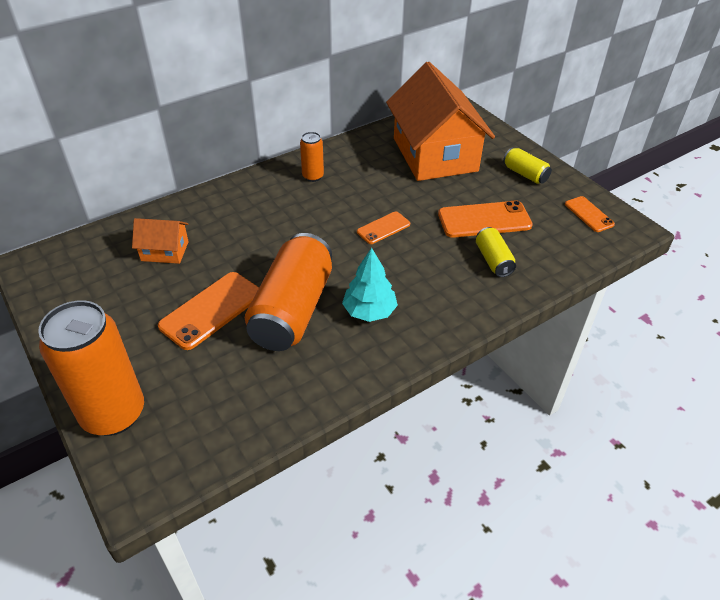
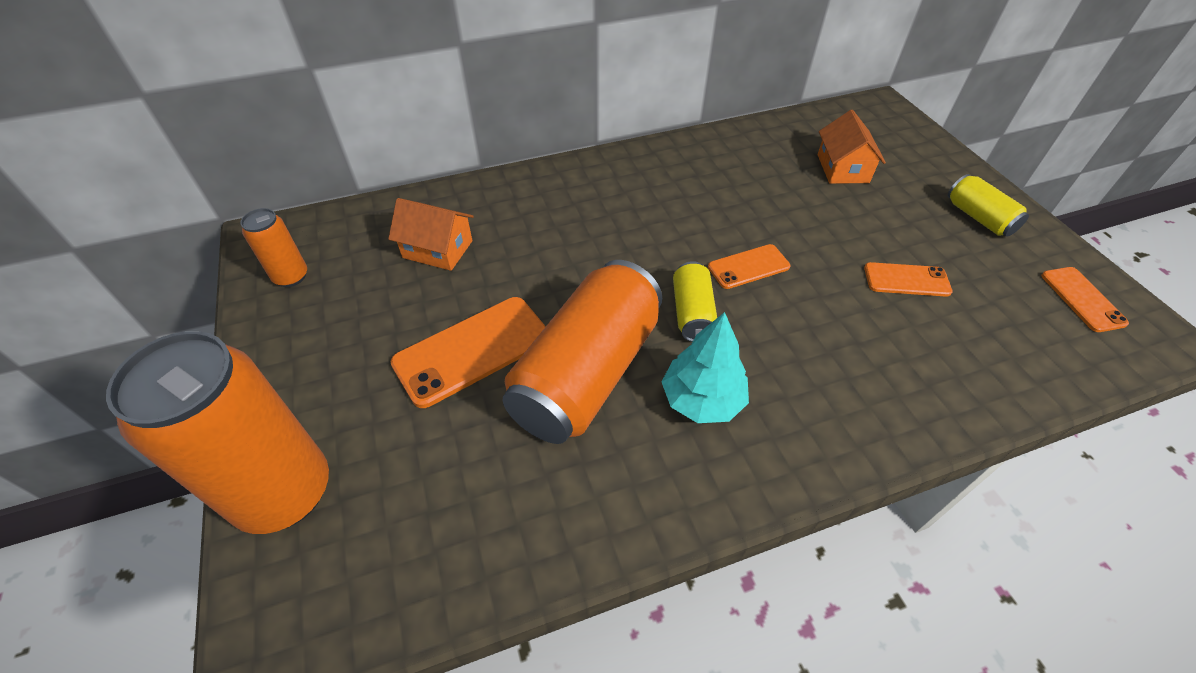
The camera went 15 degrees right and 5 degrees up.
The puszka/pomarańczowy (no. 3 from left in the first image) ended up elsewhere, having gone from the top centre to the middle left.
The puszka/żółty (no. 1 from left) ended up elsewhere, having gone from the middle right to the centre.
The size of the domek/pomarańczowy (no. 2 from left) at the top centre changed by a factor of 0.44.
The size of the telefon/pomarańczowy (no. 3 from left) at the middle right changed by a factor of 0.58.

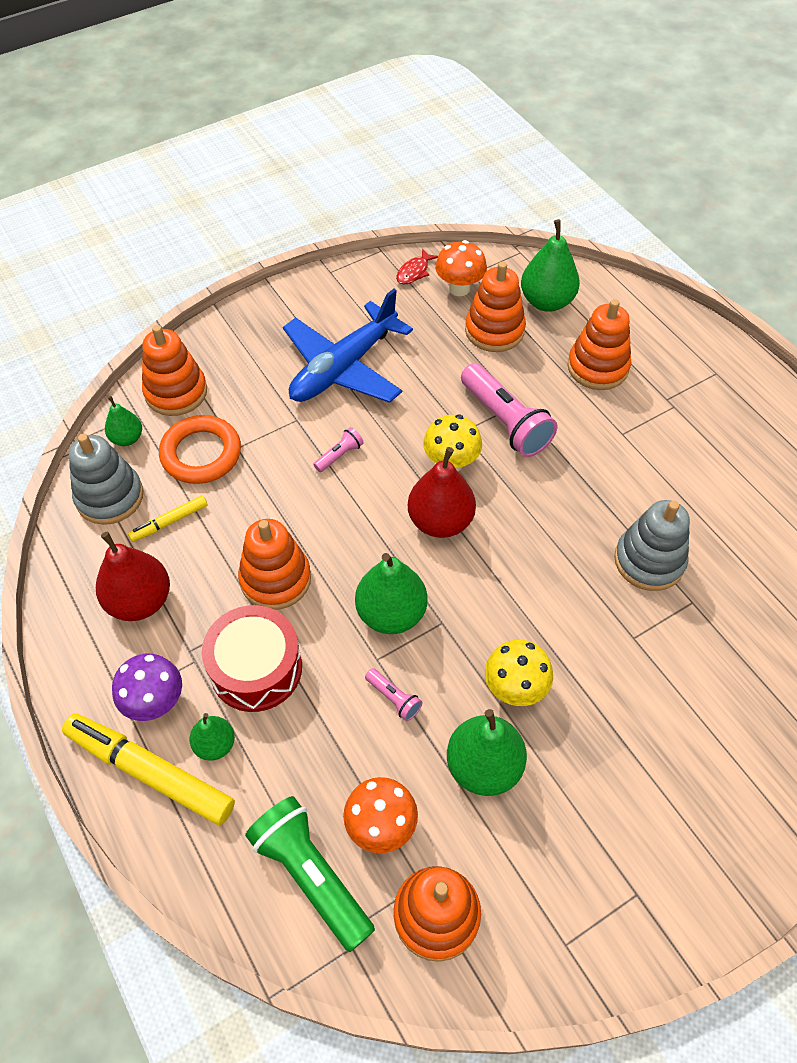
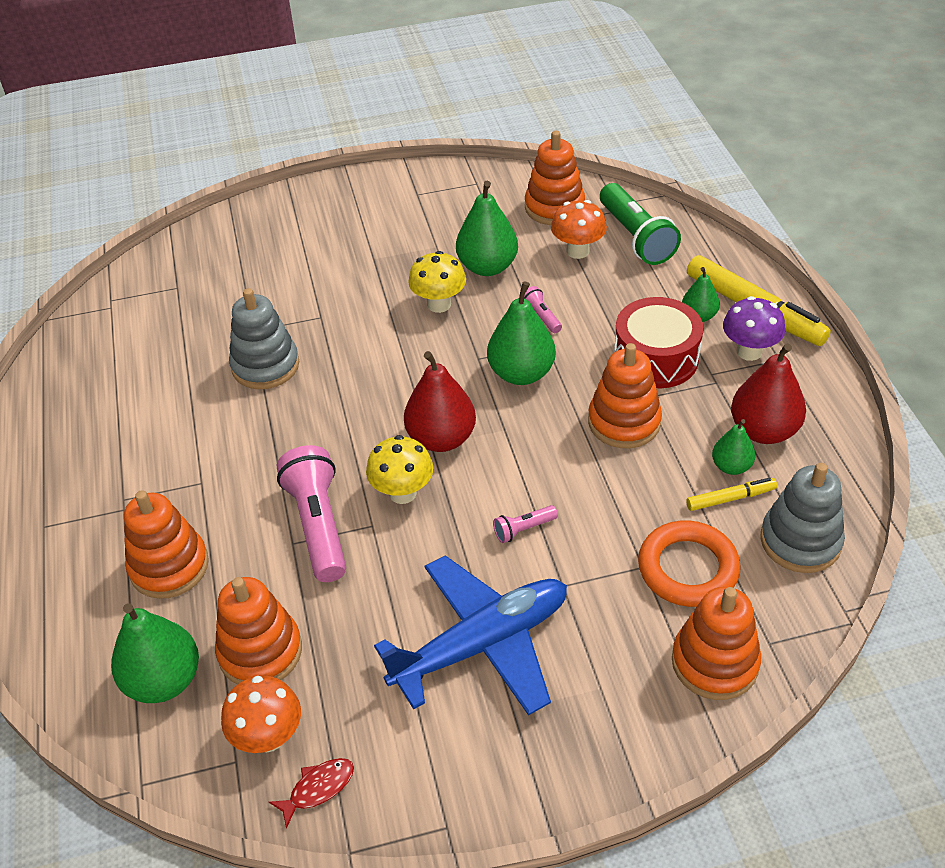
The camera went 160 degrees left and 10 degrees down.
The gruszka/zielony (no. 1 from left in the first image) ended up elsewhere, having gone from the middle left to the middle right.

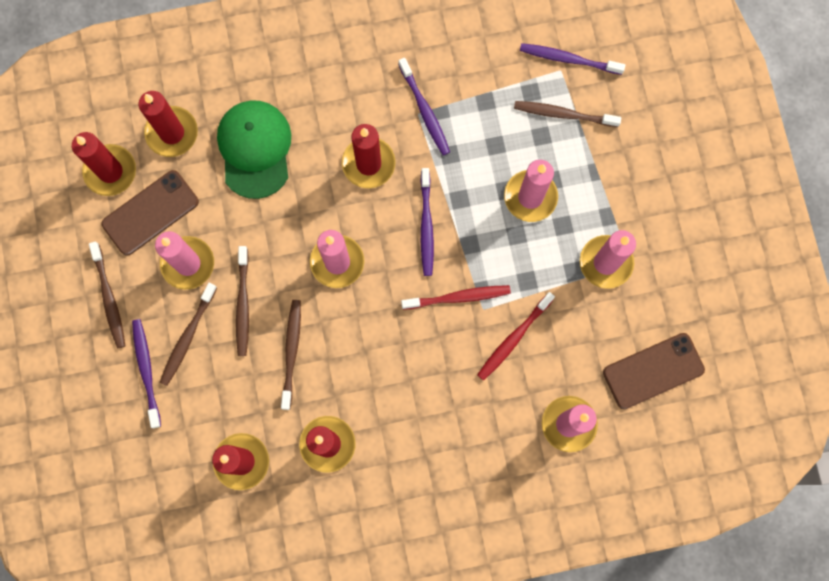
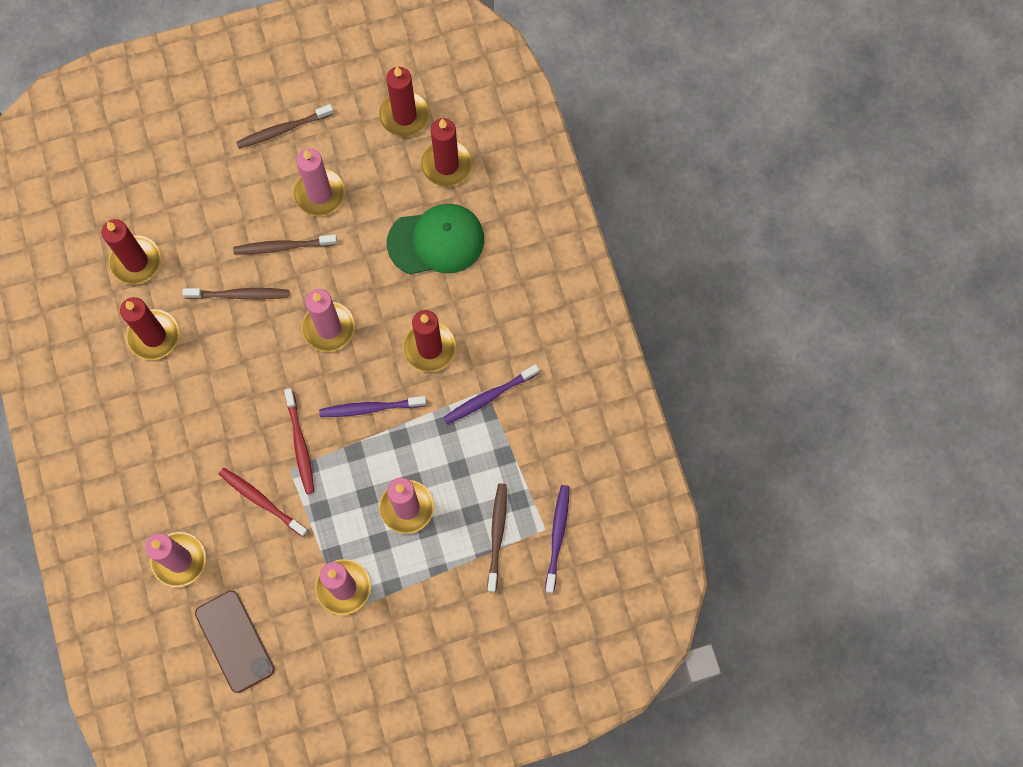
The camera went 85 degrees right and 5 degrees down.
The second view lost the telefon/brązowy (no. 1 from left) at the middle left.
The second view lost the szczoteczka do zębów/fioletowy (no. 1 from left) at the middle left.
The second view lost the szczoteczka do zębów/brązowy (no. 2 from left) at the middle left.

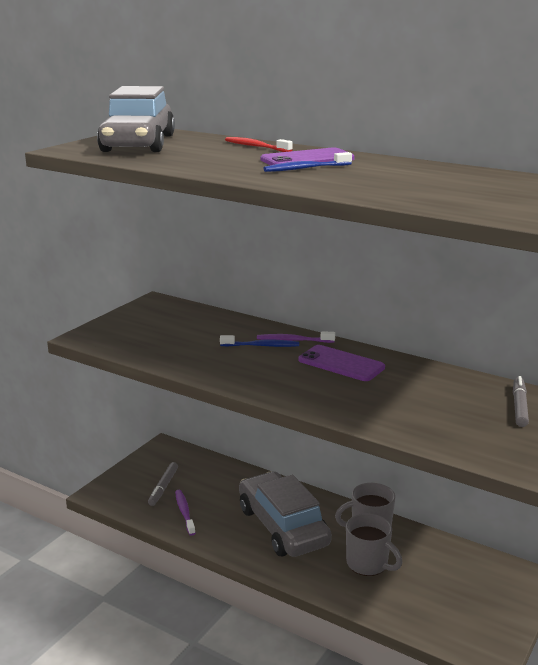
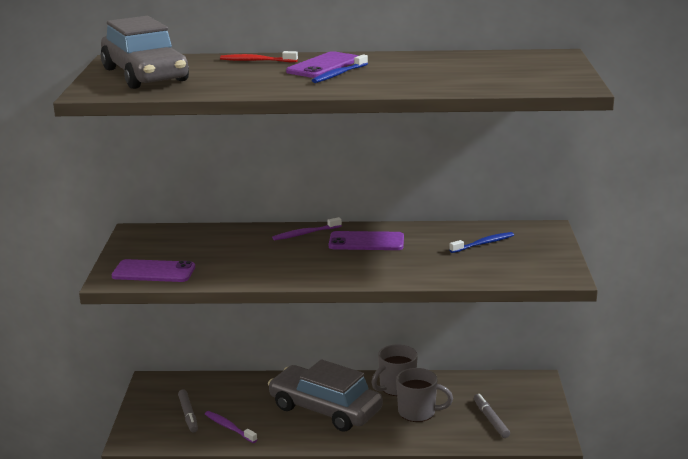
The camera went 30 degrees left and 0 degrees up.
The second view gained the telefon/fioletowy (no. 1 from left) at the middle left.
The szczoteczka do zębów/niebieski (no. 1 from left in the first image) ended up elsewhere, having gone from the centre to the middle right.
The flamaster/szary (no. 2 from left) ended up elsewhere, having gone from the middle right to the bottom right.

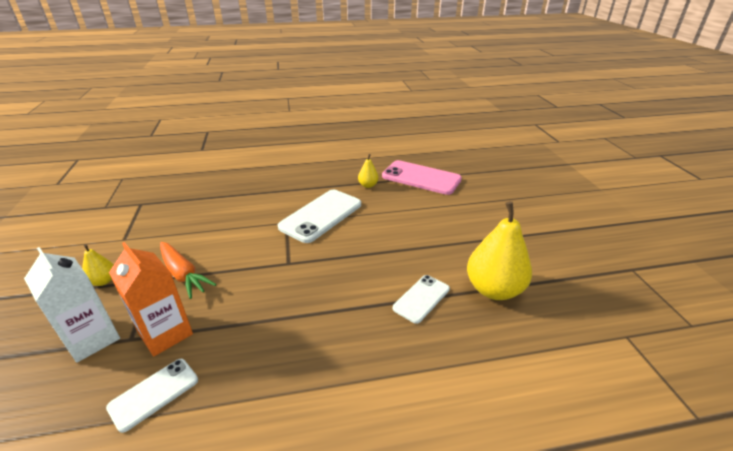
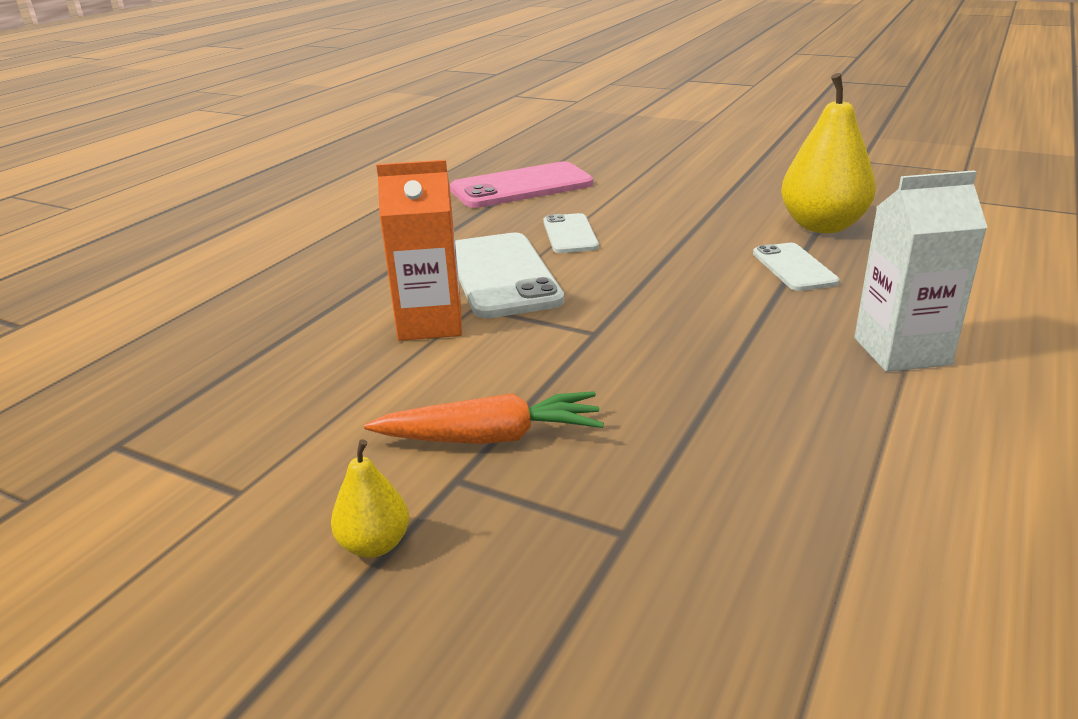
The camera went 50 degrees left and 5 degrees down.
The karton mleka/pomarańczowy ended up elsewhere, having gone from the middle left to the centre.
The telefon/biały (no. 1 from left in the first image) ended up elsewhere, having gone from the bottom left to the top centre.
The karton mleka/biały ended up elsewhere, having gone from the bottom left to the middle right.
The second view lost the gruszka/żółty (no. 2 from left) at the centre.

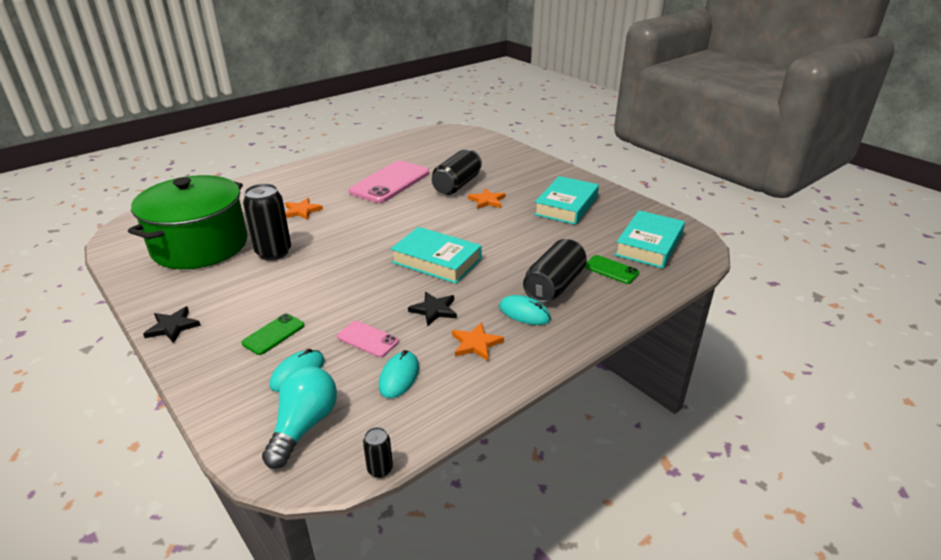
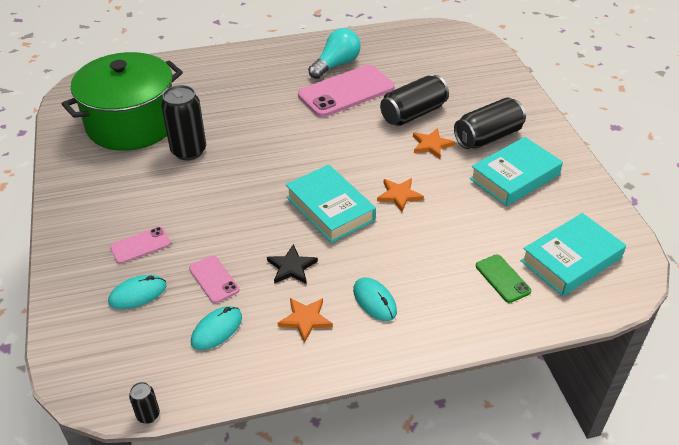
The camera went 25 degrees right and 10 degrees up.
What was the telefon/zielony (no. 1 from left) at the middle left turned into the telefon/różowy (no. 1 from left) at the middle left.
The żarówka/turkusowy ended up elsewhere, having gone from the bottom left to the top centre.
The gwiazda/pomarańczowy (no. 1 from left in the first image) ended up elsewhere, having gone from the middle left to the centre.
The puszka/czarny (no. 4 from left) ended up elsewhere, having gone from the centre to the top right.
The second view lost the gwiazda/czarny (no. 1 from left) at the middle left.

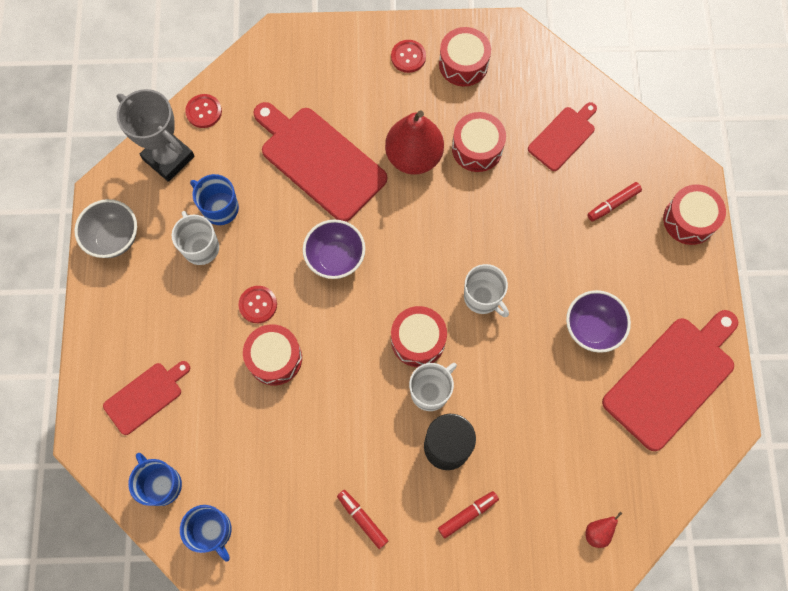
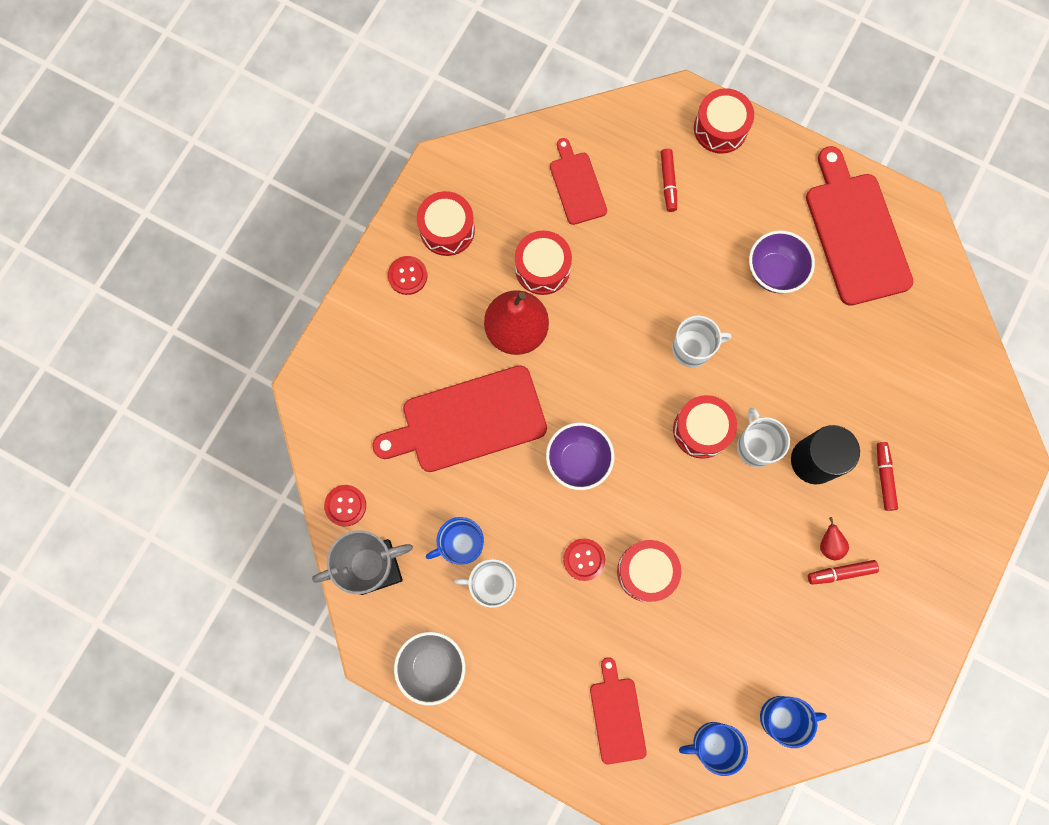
The camera went 60 degrees left and 5 degrees up.
The gruszka/czerwony (no. 2 from left) ended up elsewhere, having gone from the bottom right to the middle right.

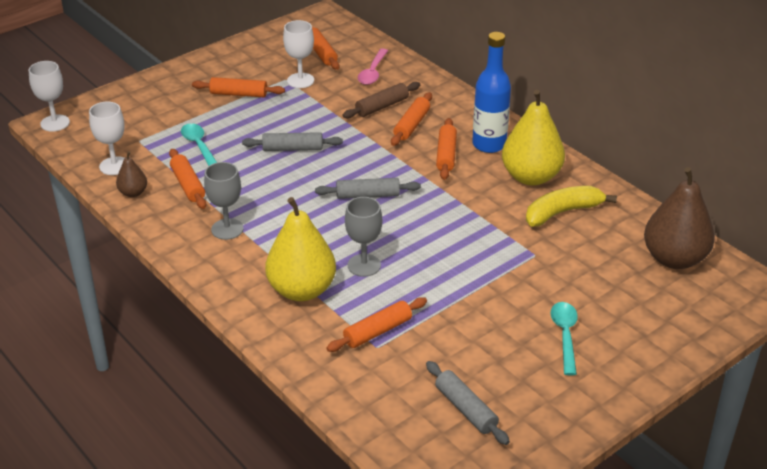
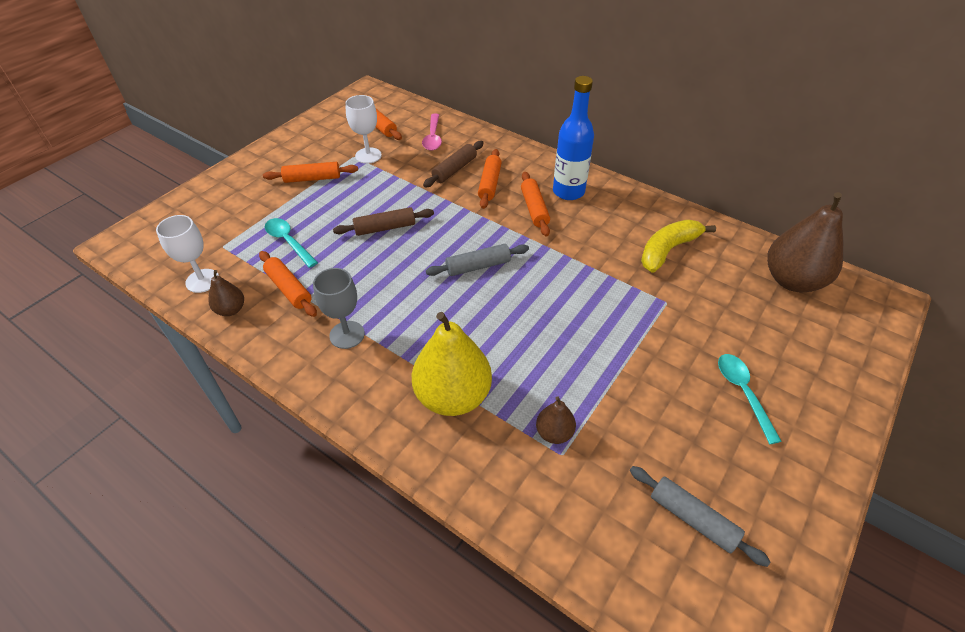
The camera went 15 degrees left and 10 degrees up.
What was the wałek do ciasta/szary (no. 1 from left) at the top centre turned into the wałek do ciasta/brązowy (no. 1 from left) at the centre.
Where the wałek do ciasta/pomarańczowy (no. 4 from left) stood at the bottom centre, the gruszka/brązowy (no. 2 from left) came to stand at the centre.
The second view lost the kielich/biały (no. 1 from left) at the top left.
The second view lost the kielich/szary (no. 2 from left) at the centre.
The second view lost the gruszka/żółty (no. 2 from left) at the top right.

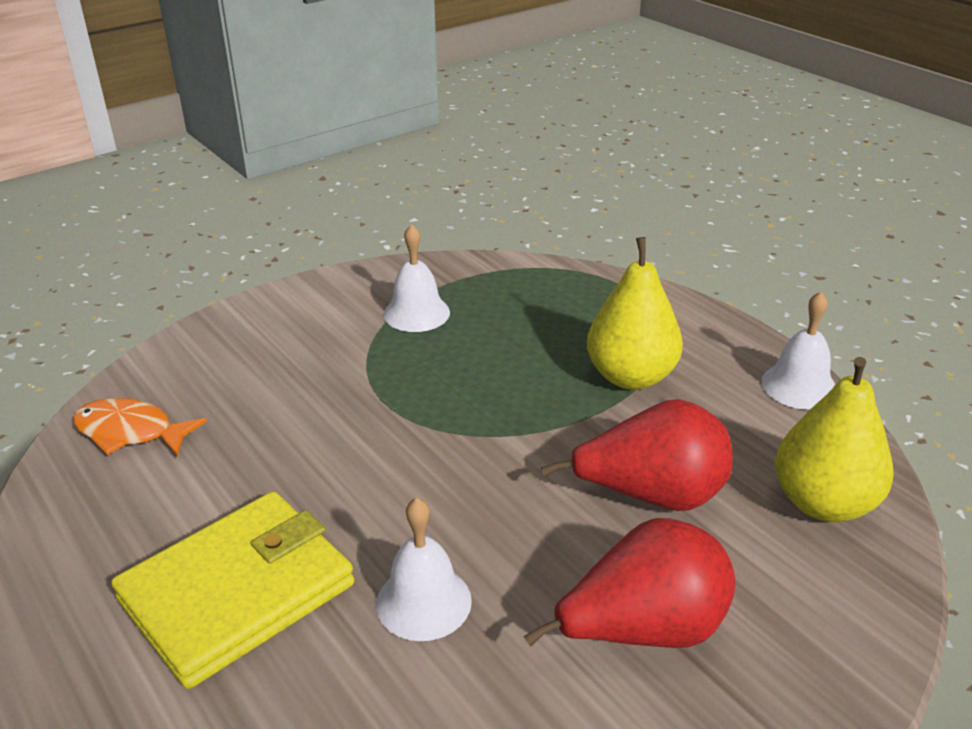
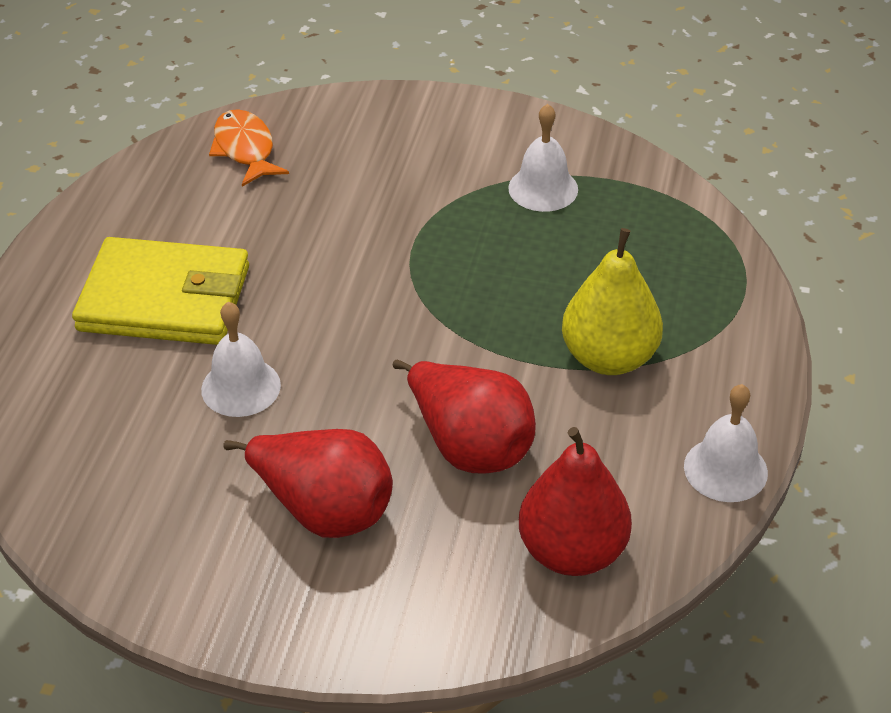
The camera went 50 degrees right and 10 degrees up.
What was the gruszka/żółty (no. 2 from left) at the middle right turned into the gruszka/czerwony (no. 3 from left) at the bottom centre.

